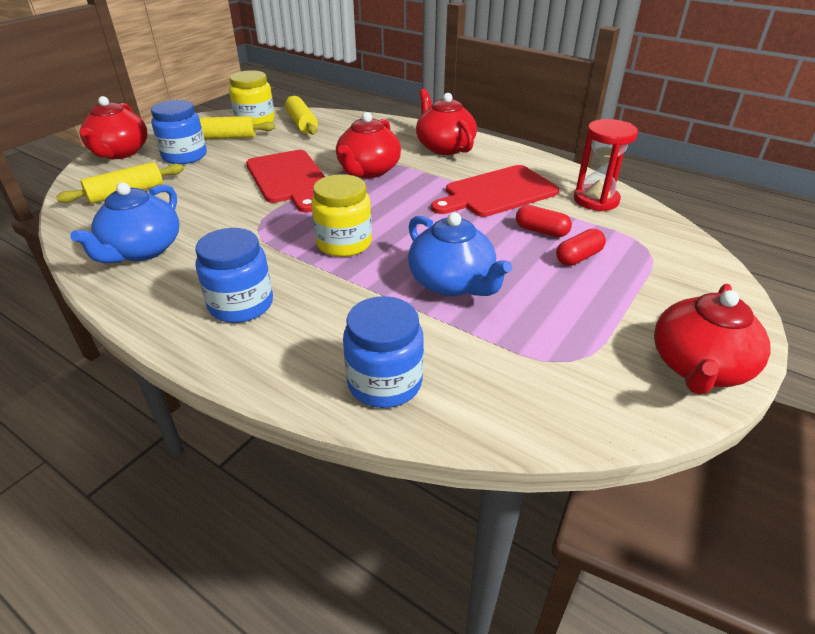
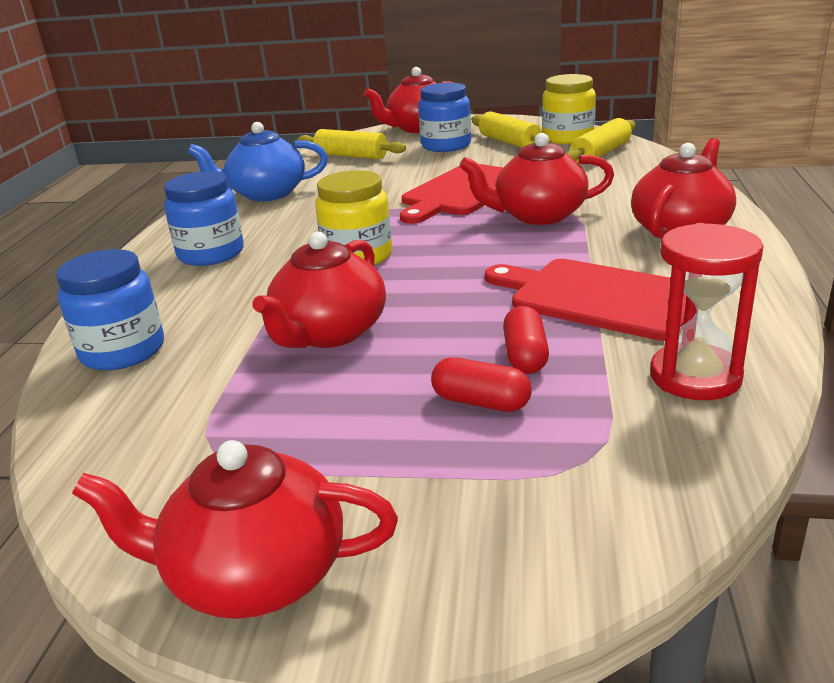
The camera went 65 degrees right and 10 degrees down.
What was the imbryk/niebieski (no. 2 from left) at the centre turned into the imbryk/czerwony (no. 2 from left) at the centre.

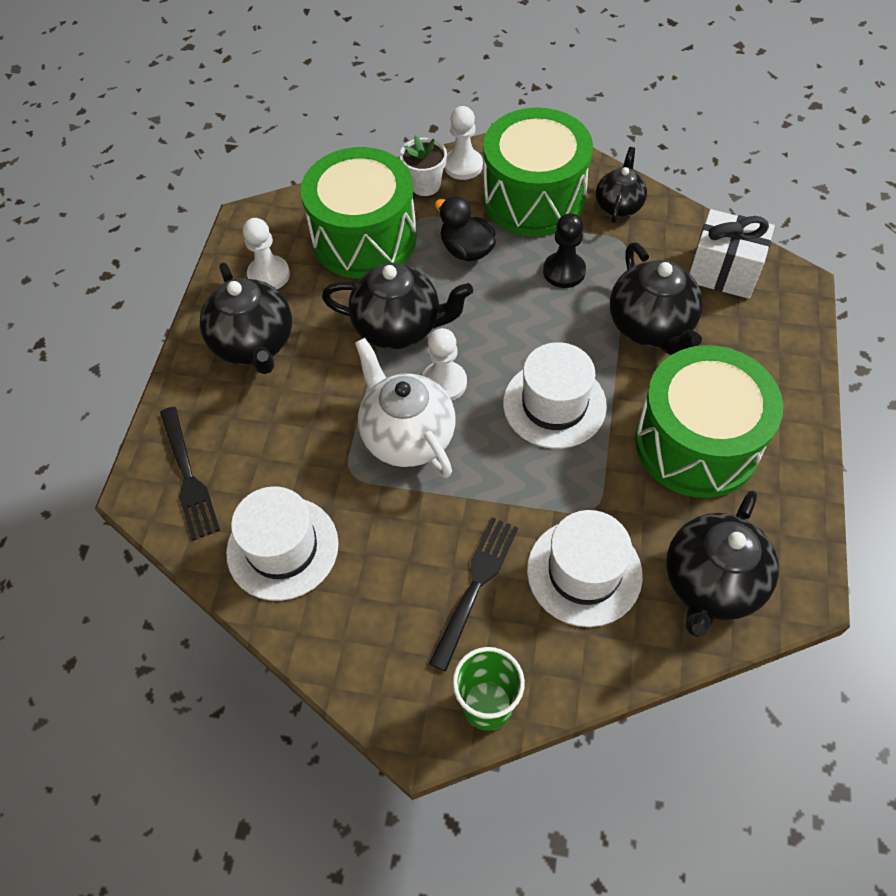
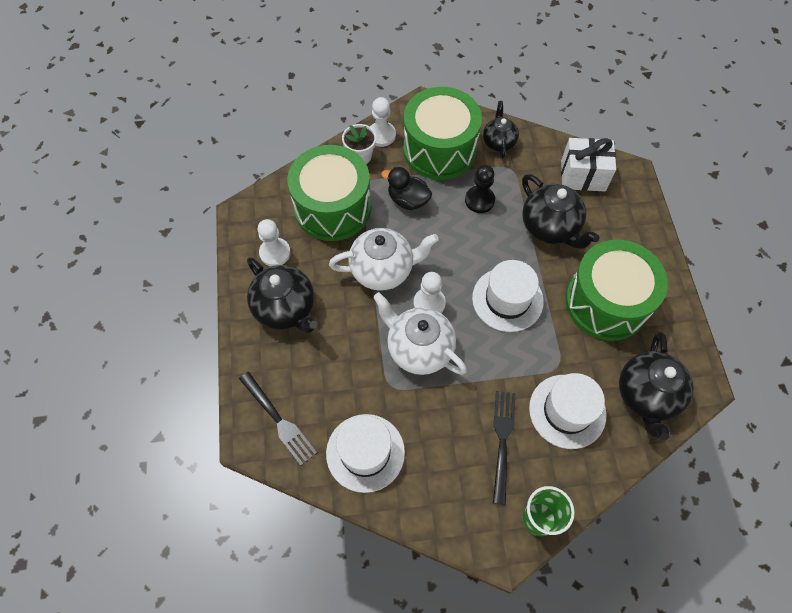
The camera went 20 degrees left and 5 degrees up.
What was the imbryk/czarny (no. 2 from left) at the centre turned into the imbryk/biały (no. 1 from left) at the centre.

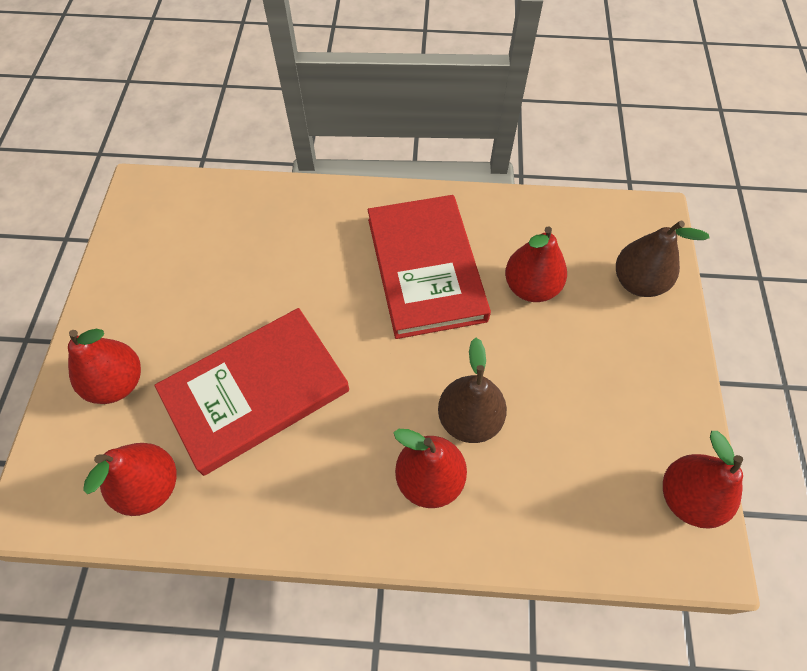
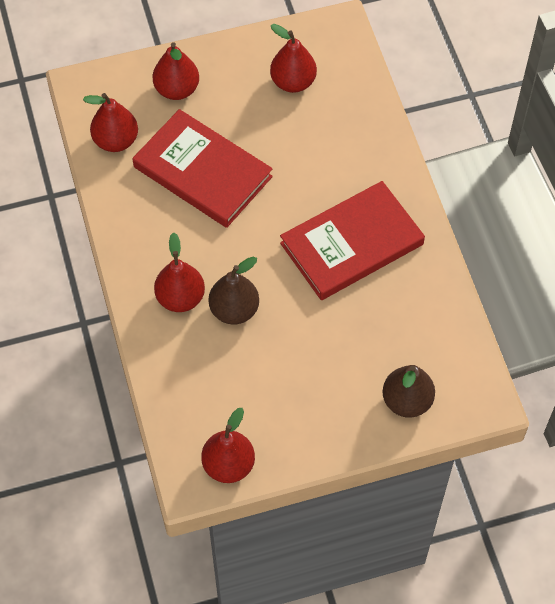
The camera went 70 degrees right and 0 degrees up.
The gruszka/czerwony (no. 4 from left in the first image) ended up elsewhere, having gone from the centre to the top centre.

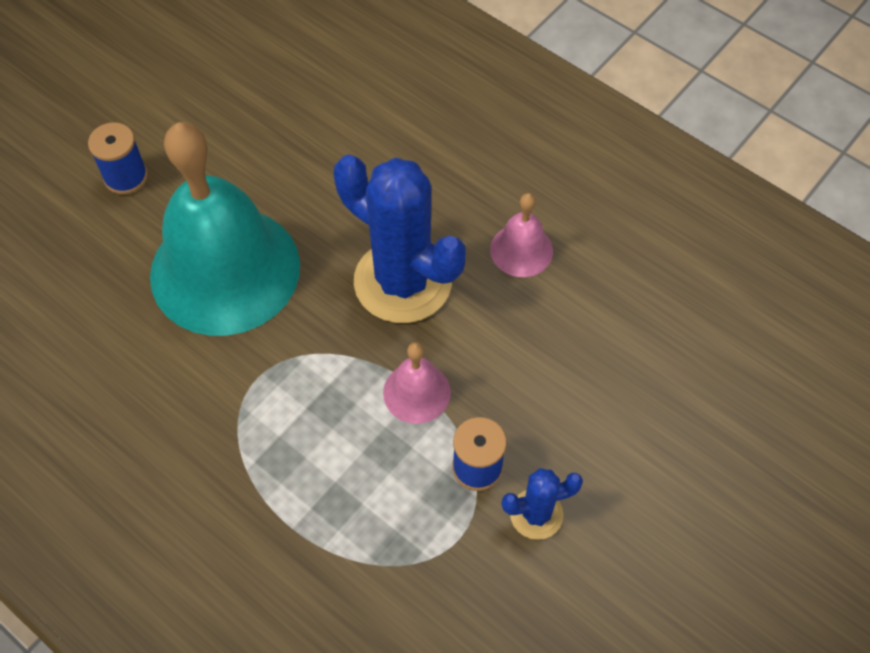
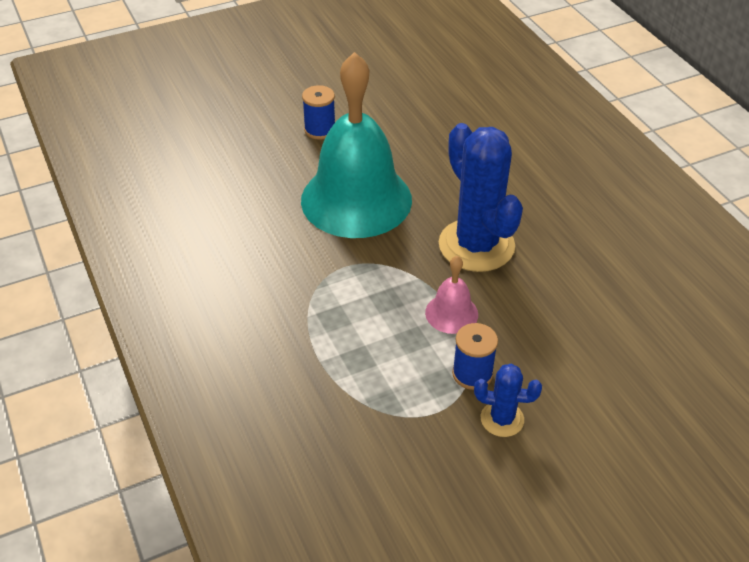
The camera went 25 degrees right and 15 degrees down.
The second view lost the dzwonek/różowy (no. 2 from left) at the centre.

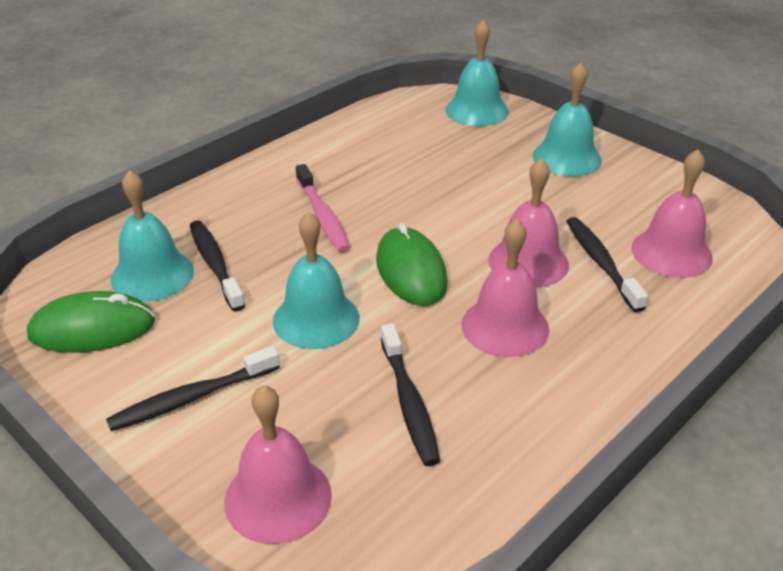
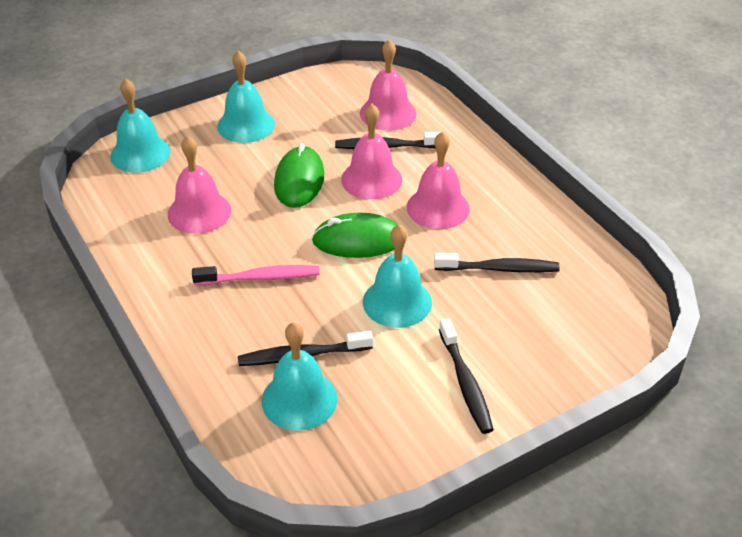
The camera went 75 degrees left and 5 degrees up.
The dzwonek/różowy (no. 1 from left) ended up elsewhere, having gone from the bottom centre to the middle left.
The myszka/zielony (no. 1 from left) ended up elsewhere, having gone from the middle left to the top centre.

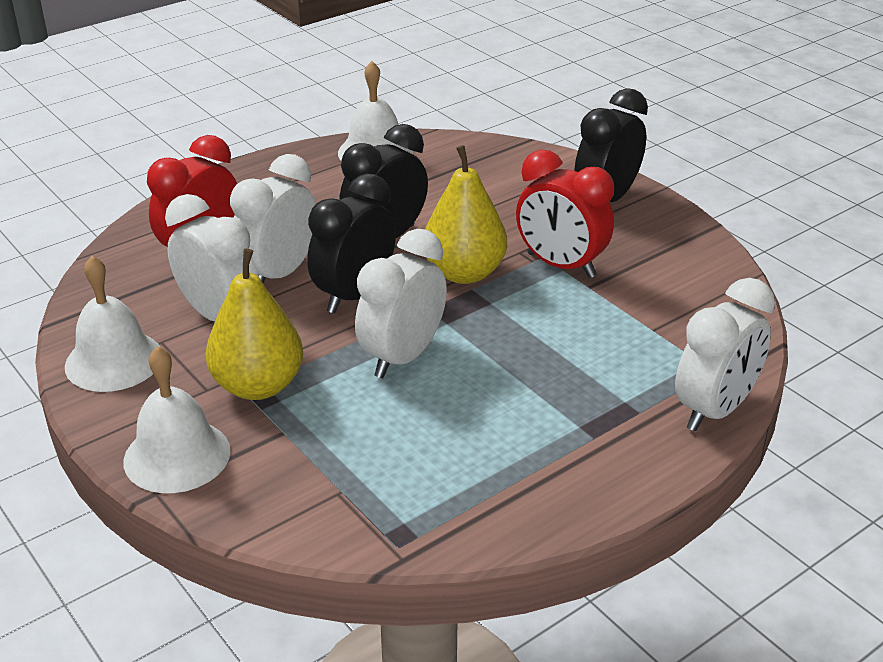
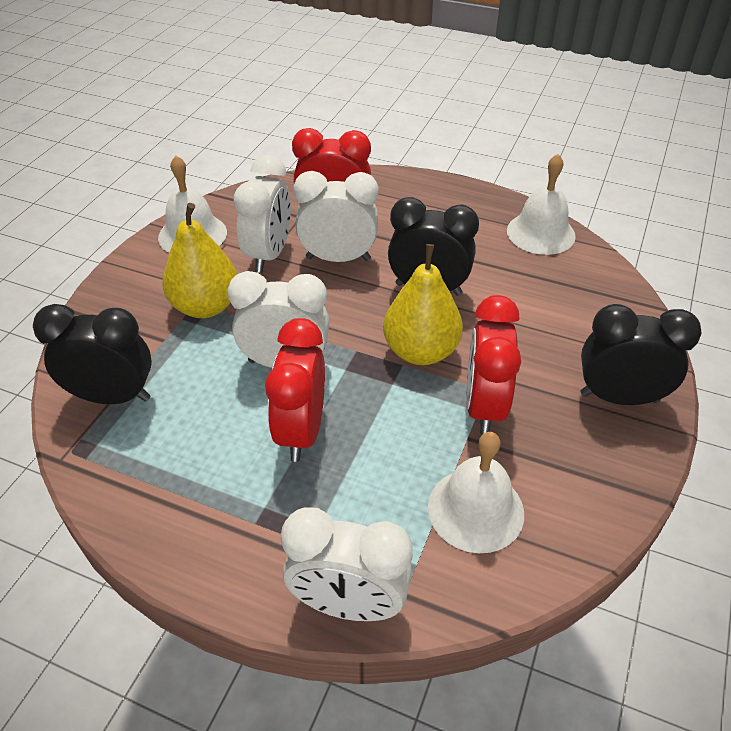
The camera went 60 degrees right and 10 degrees up.
The budzik/czarny (no. 1 from left) ended up elsewhere, having gone from the centre to the middle left.
The second view gained the budzik/czerwony (no. 1 from left) at the centre.
The dzwonek/biały (no. 2 from left) ended up elsewhere, having gone from the middle left to the bottom centre.

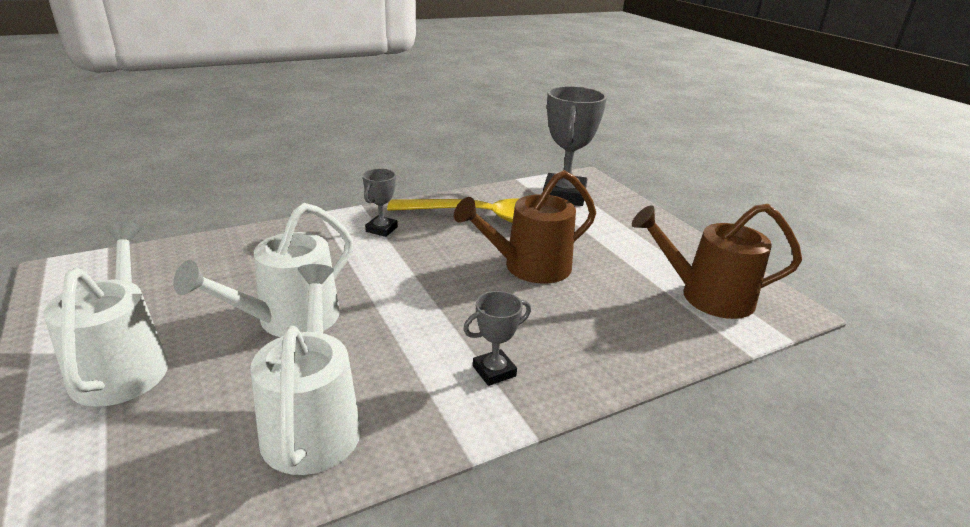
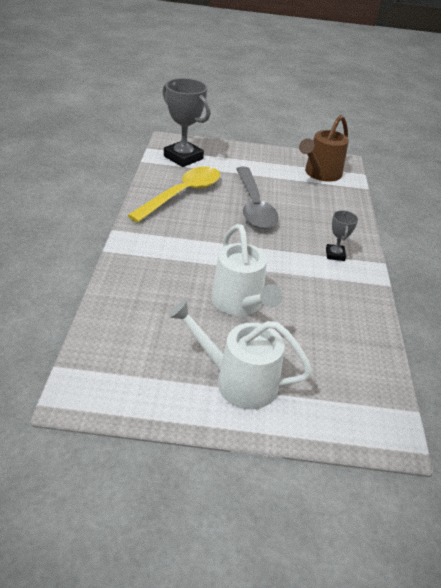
The camera went 60 degrees left and 10 degrees up.
Where the konewka/brązowy (no. 1 from left) stood at the centre, the łyżka/szary came to stand at the centre.
The second view lost the konewka/biały (no. 3 from left) at the bottom left.
The second view lost the puchar/szary (no. 1 from left) at the centre.

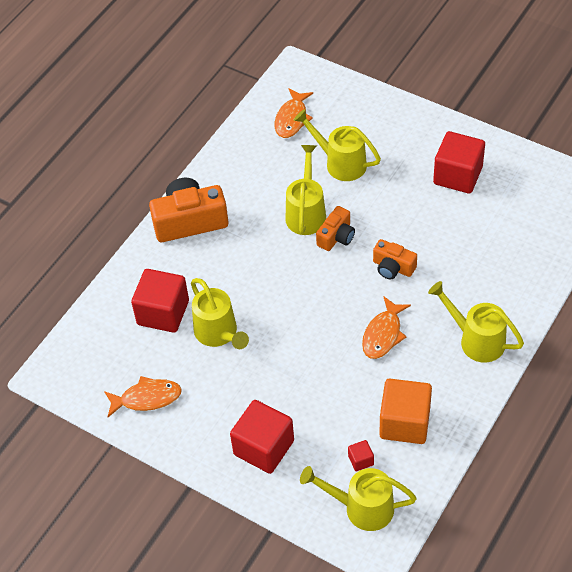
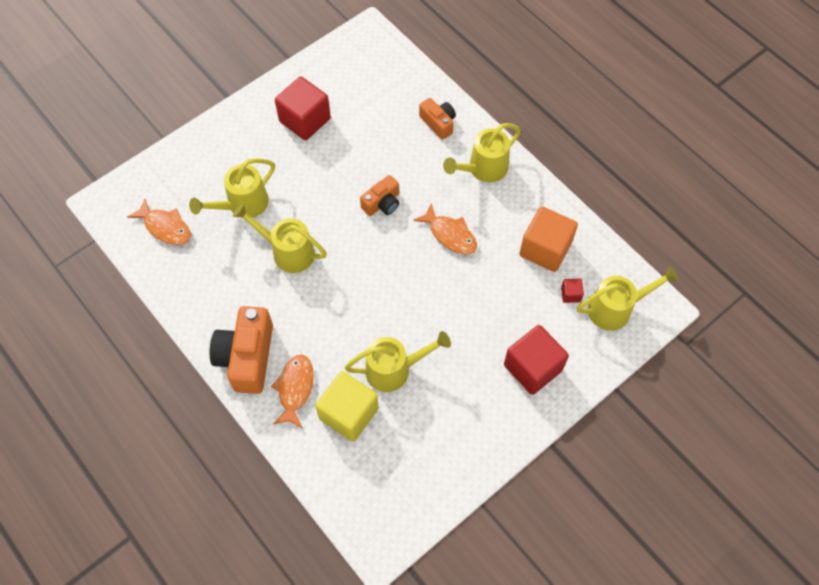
The camera went 75 degrees left and 10 degrees up.
The ryba/pomarańczowy (no. 1 from left in the first image) ended up elsewhere, having gone from the bottom left to the bottom centre.
What was the sześcian/czerwony (no. 1 from left) at the middle left turned into the sześcian/żółty at the bottom centre.
The aparat fotograficzny/pomarańczowy (no. 2 from left in the first image) ended up elsewhere, having gone from the centre to the top centre.
The konewka/żółty (no. 4 from left in the first image) at the bottom centre ended up facing another way, 135 degrees counterclockwise from before.

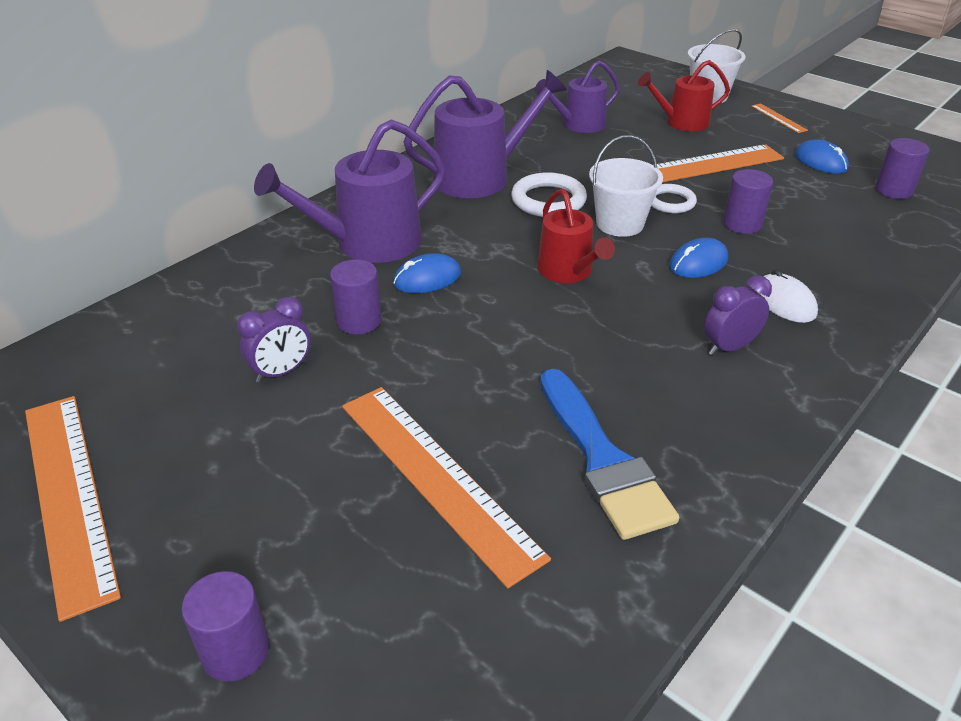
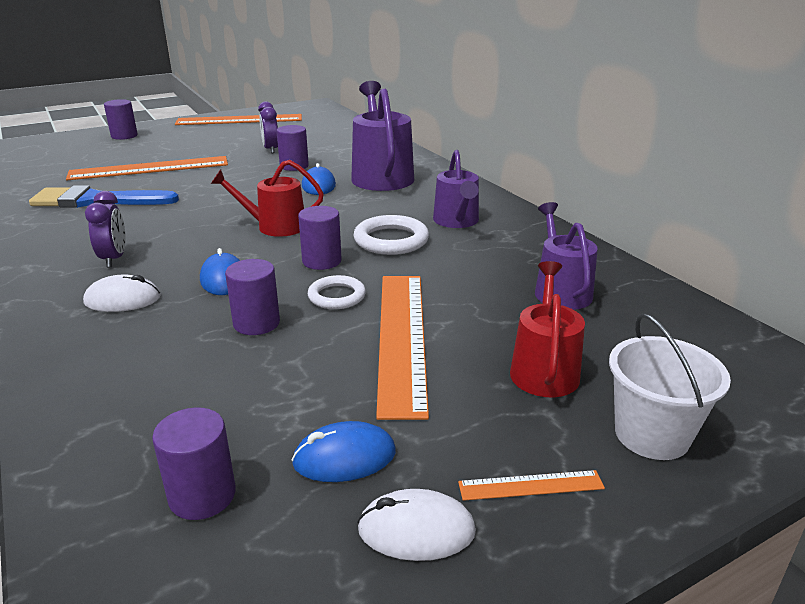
The camera went 110 degrees right and 10 degrees down.
Where the wiadro/biały (no. 1 from left) stood at the top centre, the walec/fioletowy (no. 5 from left) came to stand at the centre.
The second view gained the myszka/biały (no. 2 from left) at the bottom centre.
The size of the konewka/fioletowy (no. 2 from left) at the top centre changed by a factor of 0.63.

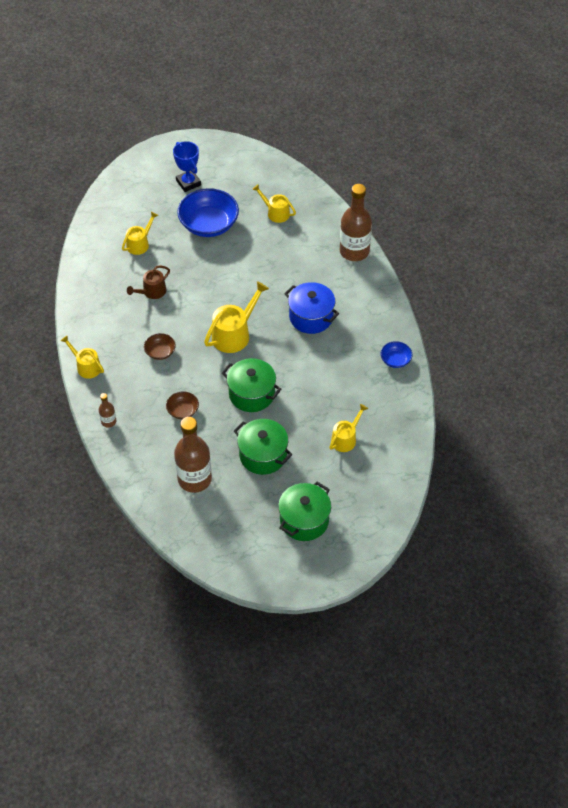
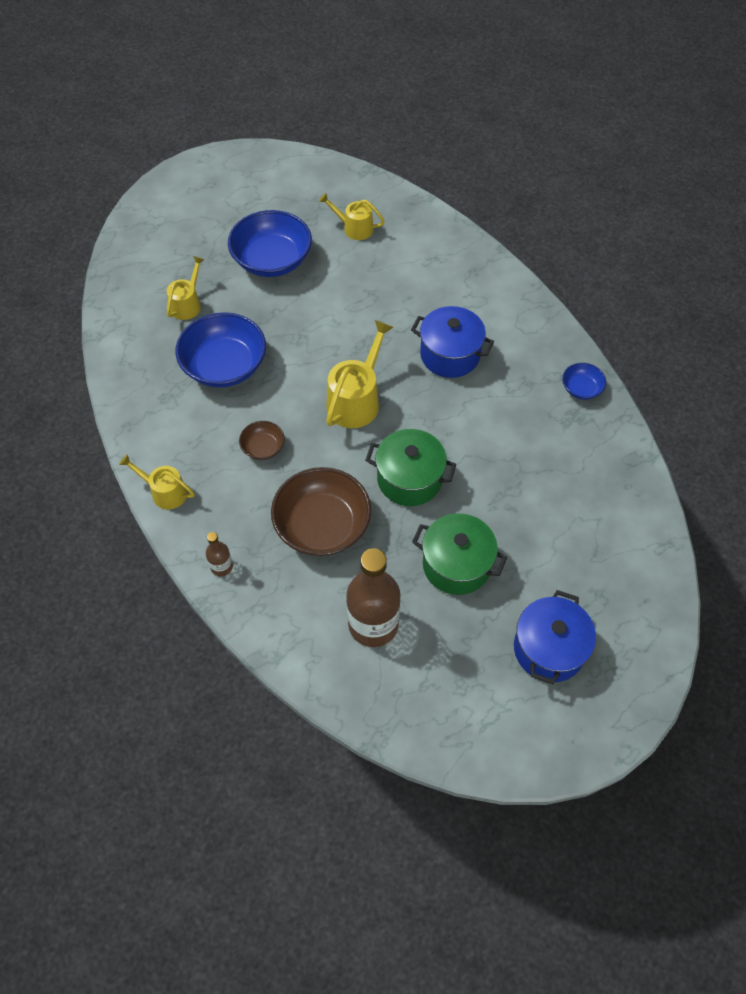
The camera went 15 degrees left and 5 degrees up.
Where the konewka/brązowy stood at the middle left, the miska/niebieski (no. 1 from left) came to stand at the middle left.
The size of the miska/brązowy (no. 2 from left) at the middle left changed by a factor of 2.07.
What was the garnek/zielony (no. 3 from left) at the centre turned into the garnek/niebieski (no. 2 from left) at the middle right.
The second view lost the puchar/niebieski at the top left.
The second view lost the konewka/żółty (no. 5 from left) at the centre.
The second view lost the butelka/brązowy (no. 3 from left) at the top centre.

